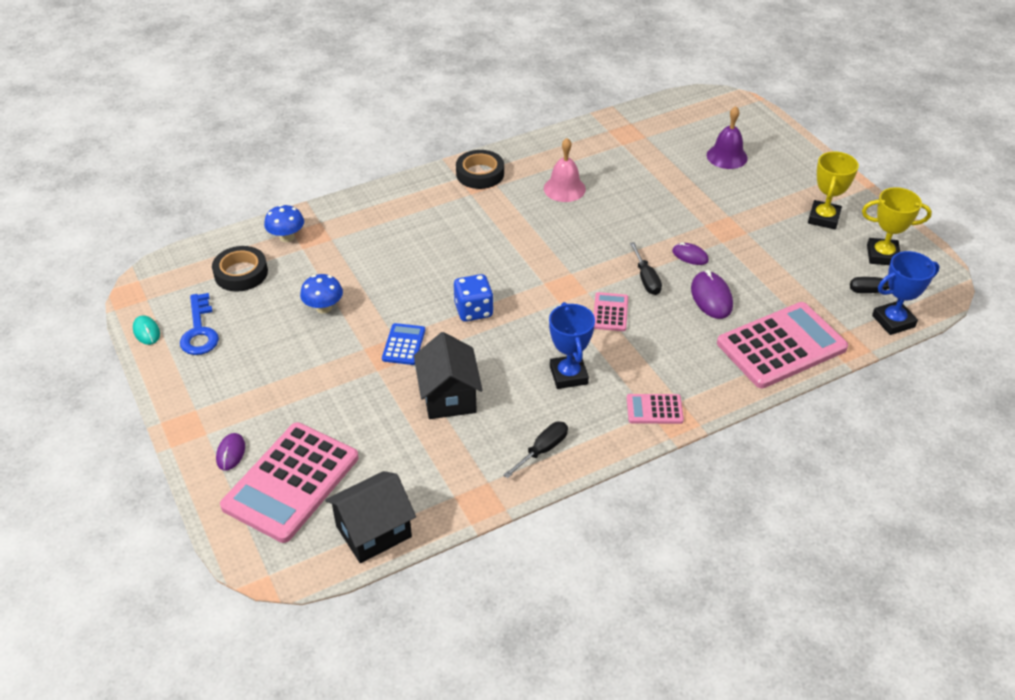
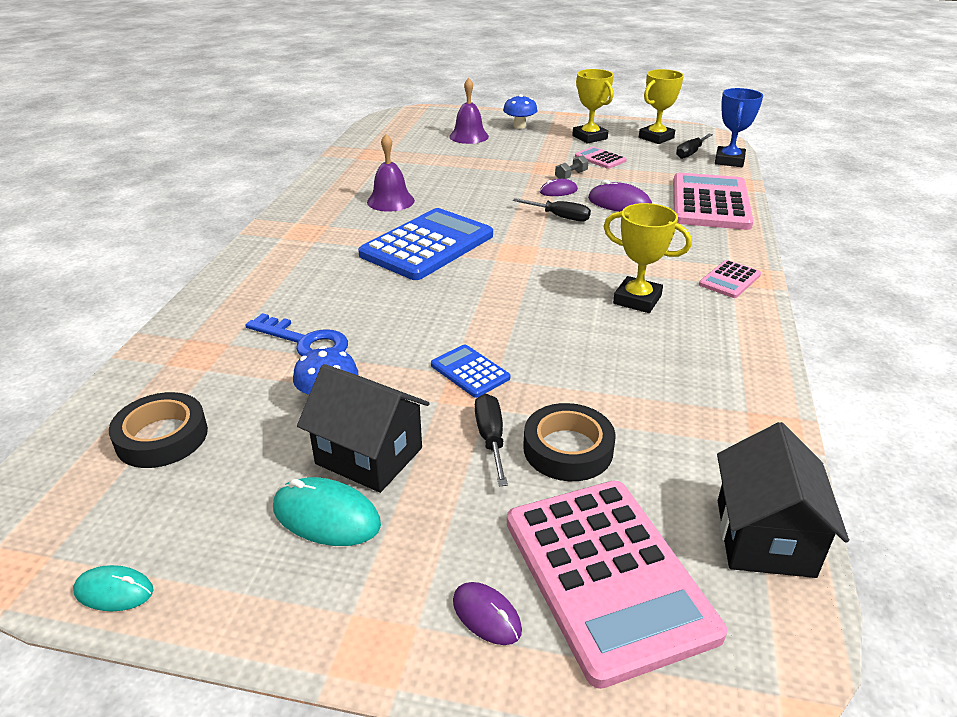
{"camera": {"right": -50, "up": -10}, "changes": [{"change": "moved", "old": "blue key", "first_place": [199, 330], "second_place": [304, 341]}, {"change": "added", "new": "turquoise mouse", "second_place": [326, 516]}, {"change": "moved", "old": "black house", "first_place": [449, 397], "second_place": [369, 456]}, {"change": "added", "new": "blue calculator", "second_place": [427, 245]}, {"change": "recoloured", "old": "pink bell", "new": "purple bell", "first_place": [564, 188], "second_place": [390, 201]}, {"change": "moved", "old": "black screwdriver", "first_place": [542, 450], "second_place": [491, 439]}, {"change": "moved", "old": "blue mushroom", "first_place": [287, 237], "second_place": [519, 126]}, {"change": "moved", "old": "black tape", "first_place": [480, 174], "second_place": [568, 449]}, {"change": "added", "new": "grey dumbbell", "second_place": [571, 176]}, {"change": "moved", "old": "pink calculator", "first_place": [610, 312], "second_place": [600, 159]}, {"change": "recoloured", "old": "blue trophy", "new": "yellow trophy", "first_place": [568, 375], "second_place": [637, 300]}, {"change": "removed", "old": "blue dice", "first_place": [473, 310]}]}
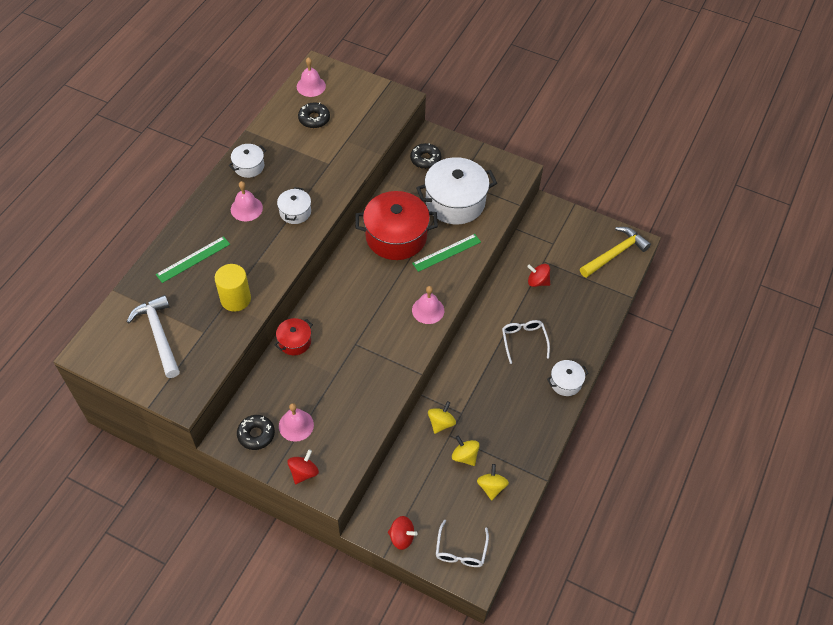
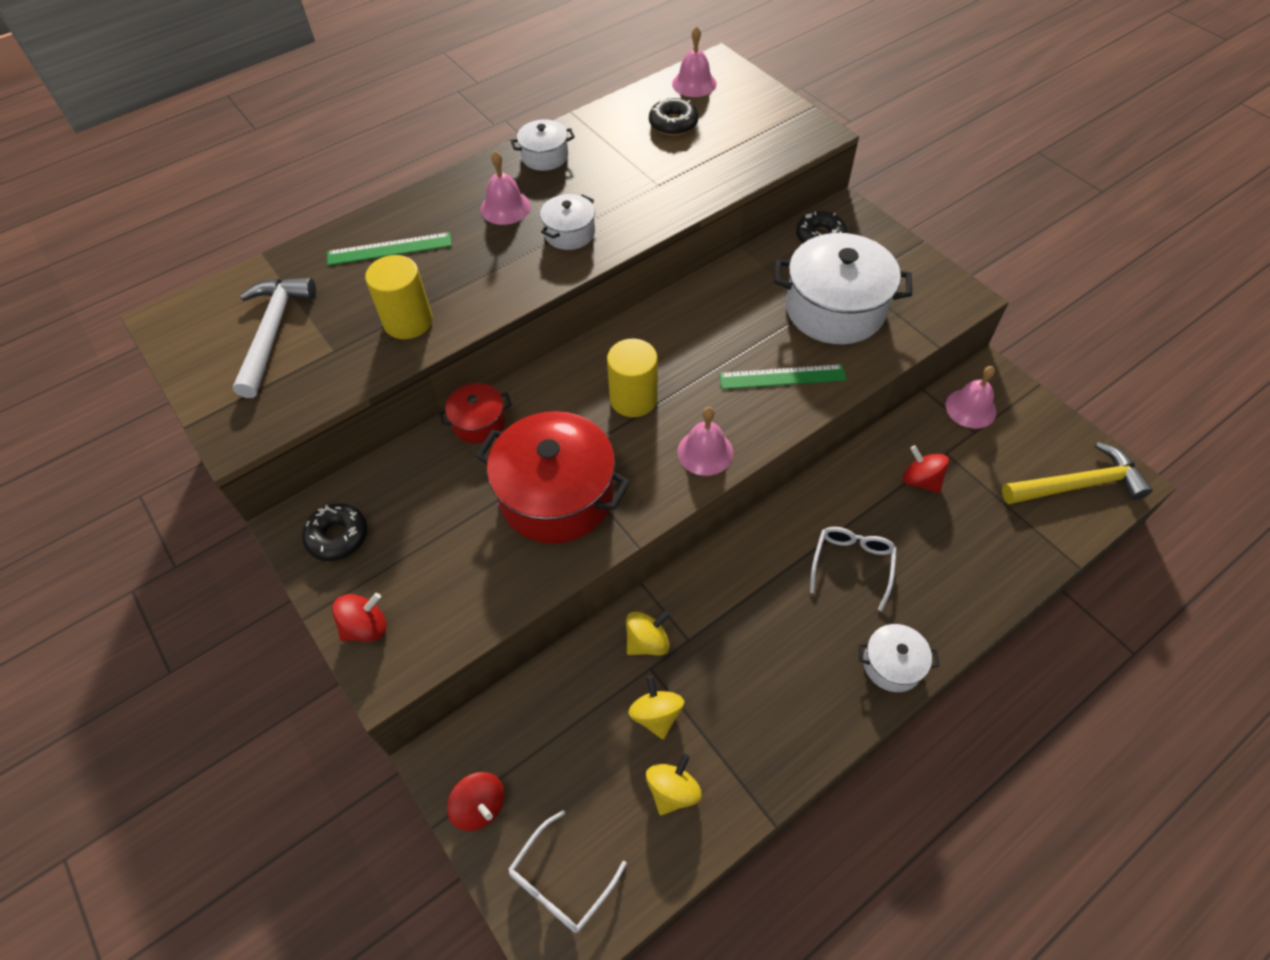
{"camera": {"right": 30, "up": 0}, "changes": [{"change": "moved", "old": "red pot", "first_place": [396, 236], "second_place": [556, 495]}, {"change": "added", "new": "yellow cylinder", "second_place": [633, 399]}, {"change": "moved", "old": "pink bell", "first_place": [296, 425], "second_place": [970, 408]}]}
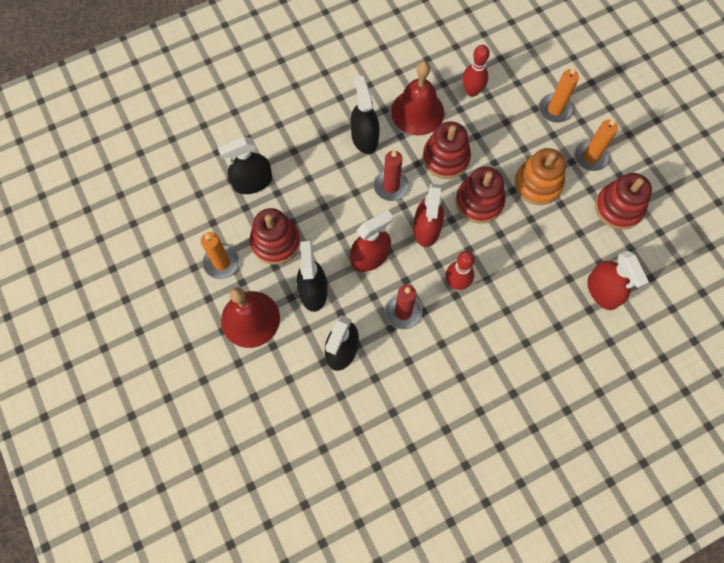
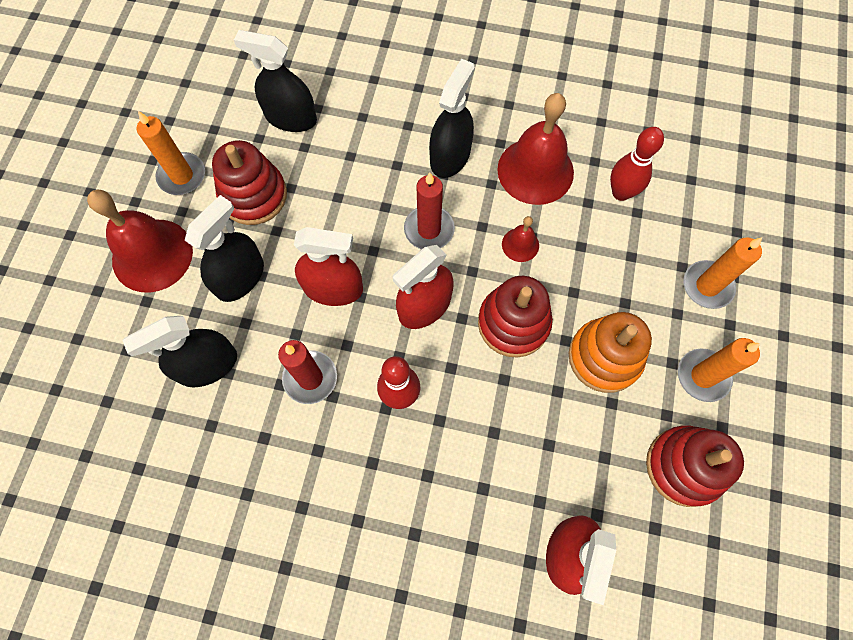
{"camera": {"right": 40, "up": 0}, "changes": [{"change": "replaced", "old": "red stacking toy", "new": "red bell", "first_place": [446, 158], "second_place": [520, 244]}]}
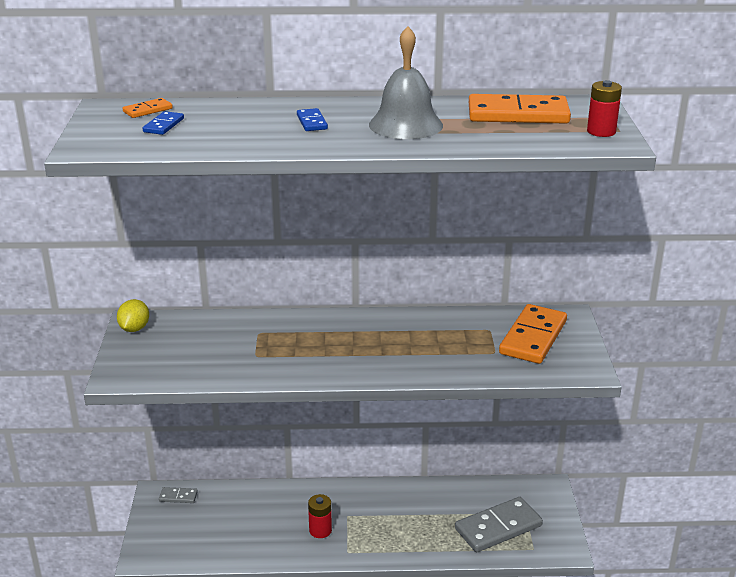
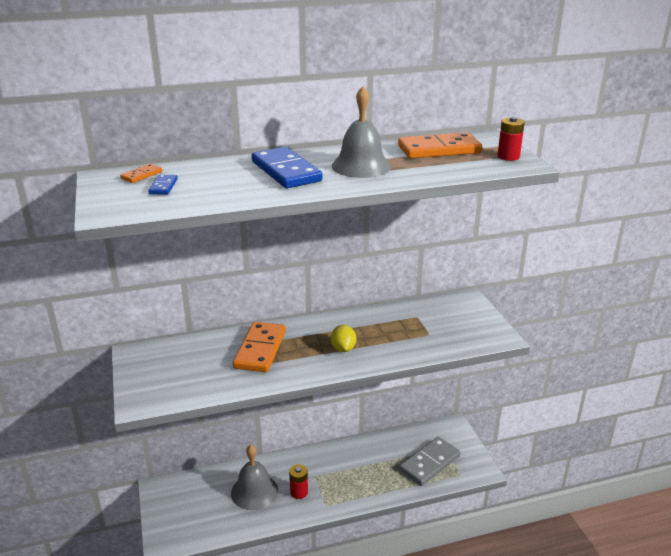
{"camera": {"right": -15, "up": 0}, "changes": [{"change": "added", "new": "grey bell", "second_place": [254, 491]}, {"change": "moved", "old": "orange domino", "first_place": [533, 337], "second_place": [260, 349]}, {"change": "resized", "old": "blue domino", "first_place": [311, 122], "second_place": [285, 171], "factor": 2.17}, {"change": "moved", "old": "yellow lemon", "first_place": [134, 328], "second_place": [343, 348]}, {"change": "removed", "old": "grey domino", "first_place": [178, 497]}]}
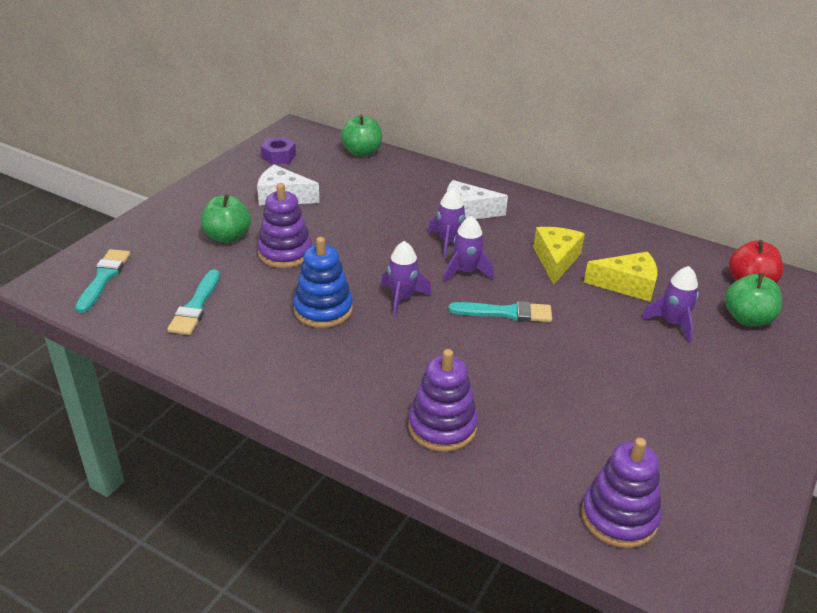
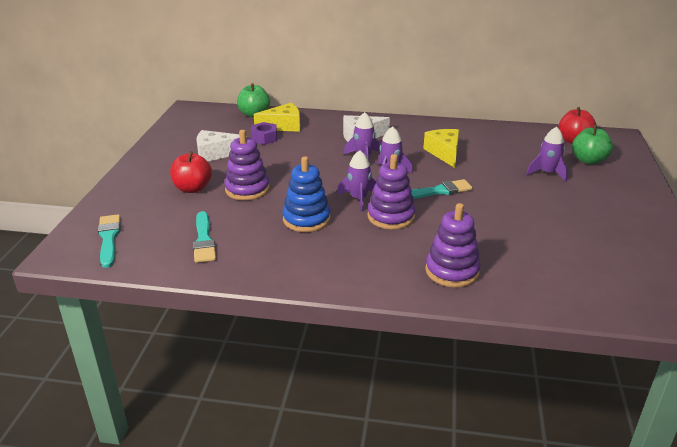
{"camera": {"right": -20, "up": -5}, "changes": [{"change": "recoloured", "old": "green apple", "new": "red apple", "first_place": [228, 237], "second_place": [192, 188]}, {"change": "moved", "old": "purple nut", "first_place": [278, 156], "second_place": [264, 138]}, {"change": "moved", "old": "yellow cheese", "first_place": [627, 285], "second_place": [283, 126]}, {"change": "moved", "old": "purple stacking toy", "first_place": [619, 517], "second_place": [391, 217]}]}
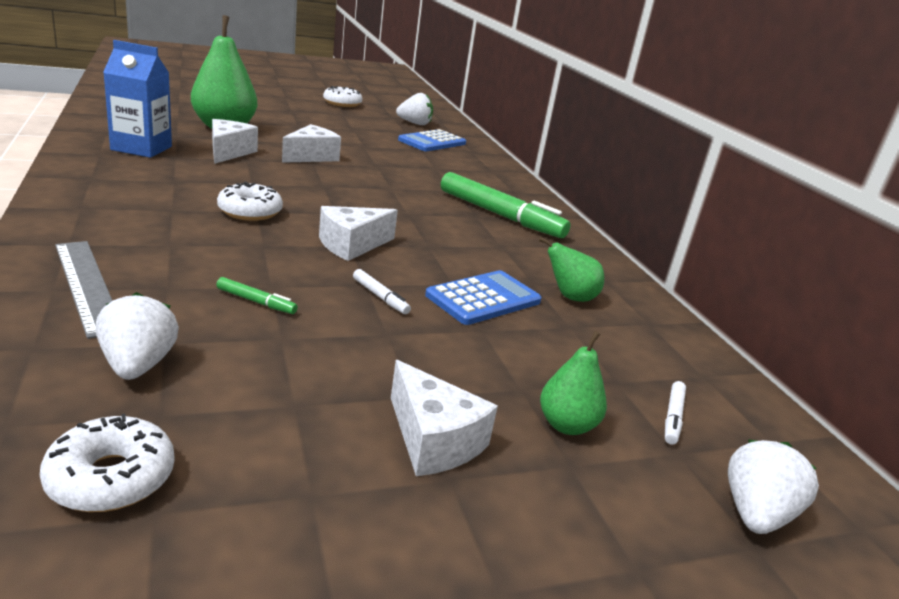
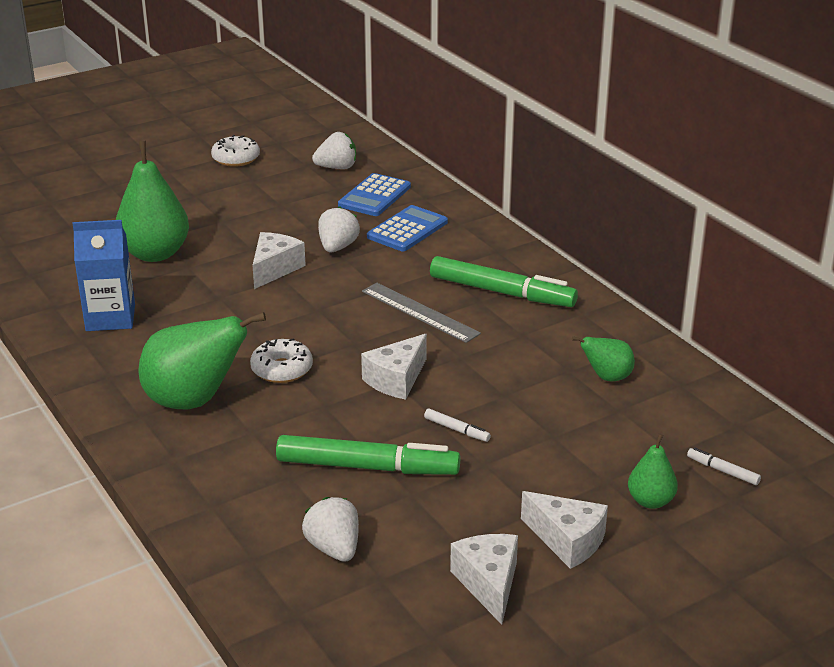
{"camera": {"right": -10, "up": 5}, "changes": [{"change": "added", "new": "green pear", "second_place": [194, 401]}, {"change": "resized", "old": "green marker", "first_place": [256, 302], "second_place": [367, 467], "factor": 2.39}, {"change": "moved", "old": "white strawberry", "first_place": [755, 514], "second_place": [337, 247]}, {"change": "moved", "old": "grey ruler", "first_place": [87, 285], "second_place": [420, 312]}, {"change": "moved", "old": "blue calculator", "first_place": [483, 299], "second_place": [407, 230]}, {"change": "moved", "old": "white cheese", "first_place": [229, 152], "second_place": [489, 583]}, {"change": "turned", "old": "white marker", "first_place": [673, 417], "second_place": [722, 471], "degrees": 120}, {"change": "removed", "old": "white donut", "first_place": [111, 478]}]}
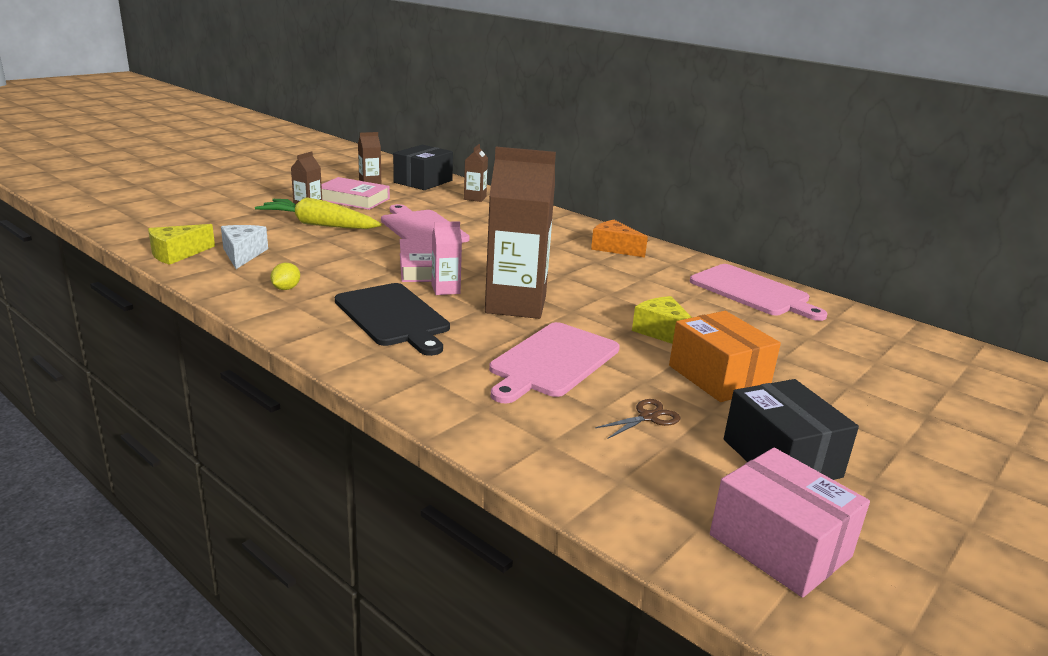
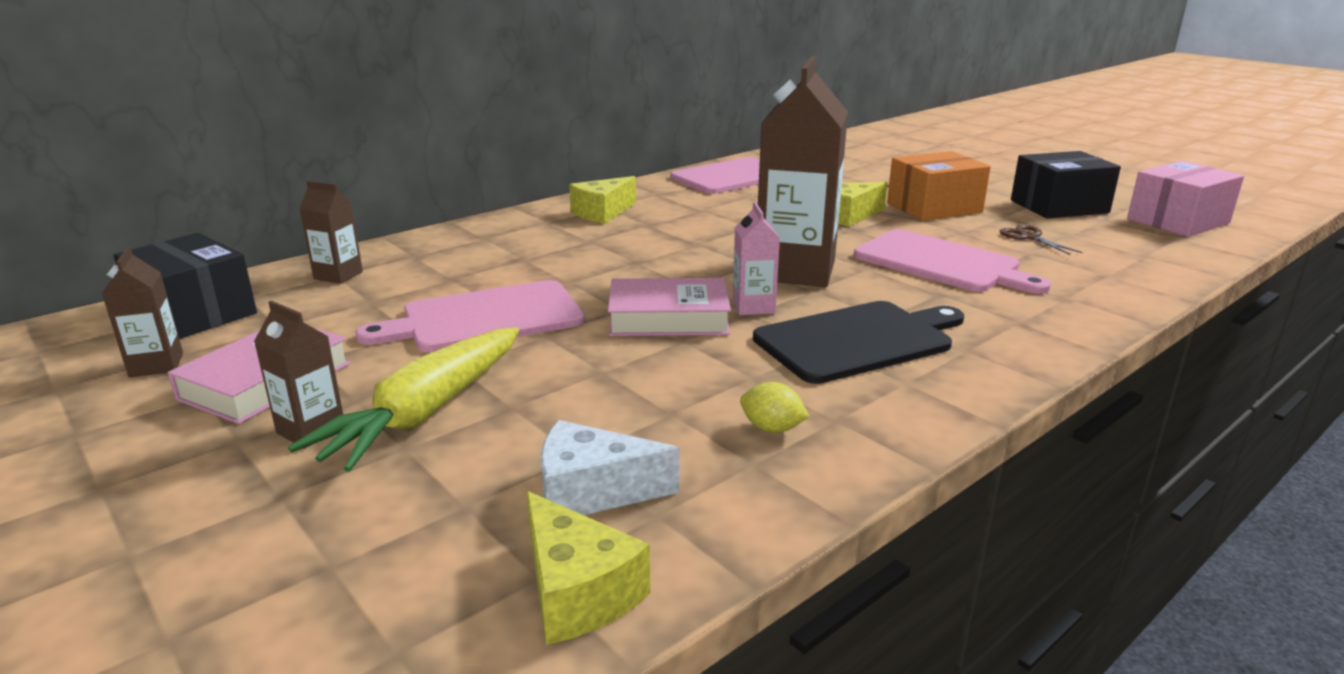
{"camera": {"right": -80, "up": 0}, "changes": [{"change": "recoloured", "old": "orange cheese", "new": "yellow cheese", "first_place": [614, 248], "second_place": [602, 213]}]}
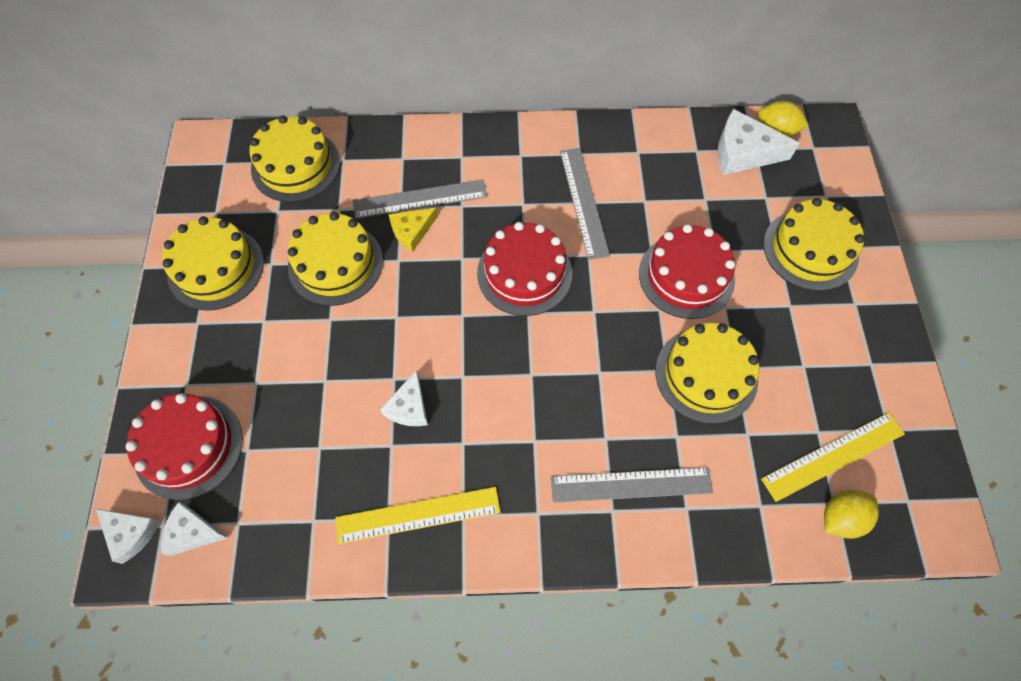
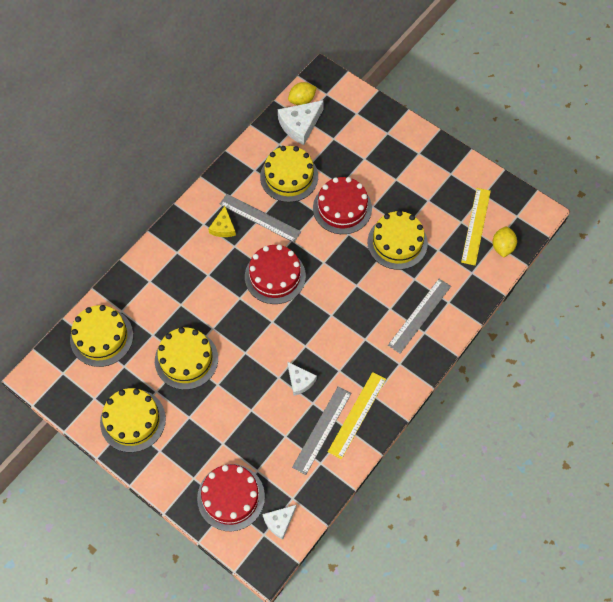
{"camera": {"right": -50, "up": 0}, "changes": [{"change": "moved", "old": "yellow cheese", "first_place": [412, 231], "second_place": [223, 227]}, {"change": "moved", "old": "yellow cake", "first_place": [810, 249], "second_place": [289, 177]}, {"change": "moved", "old": "grey ruler", "first_place": [420, 199], "second_place": [322, 430]}, {"change": "removed", "old": "white cheese", "first_place": [131, 533]}]}
